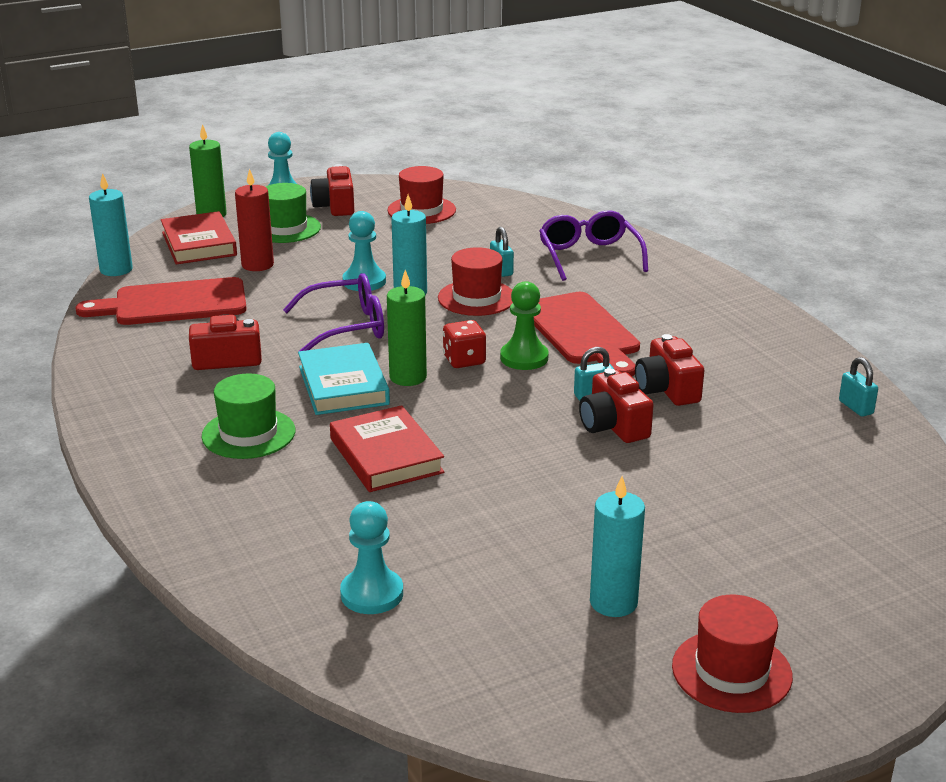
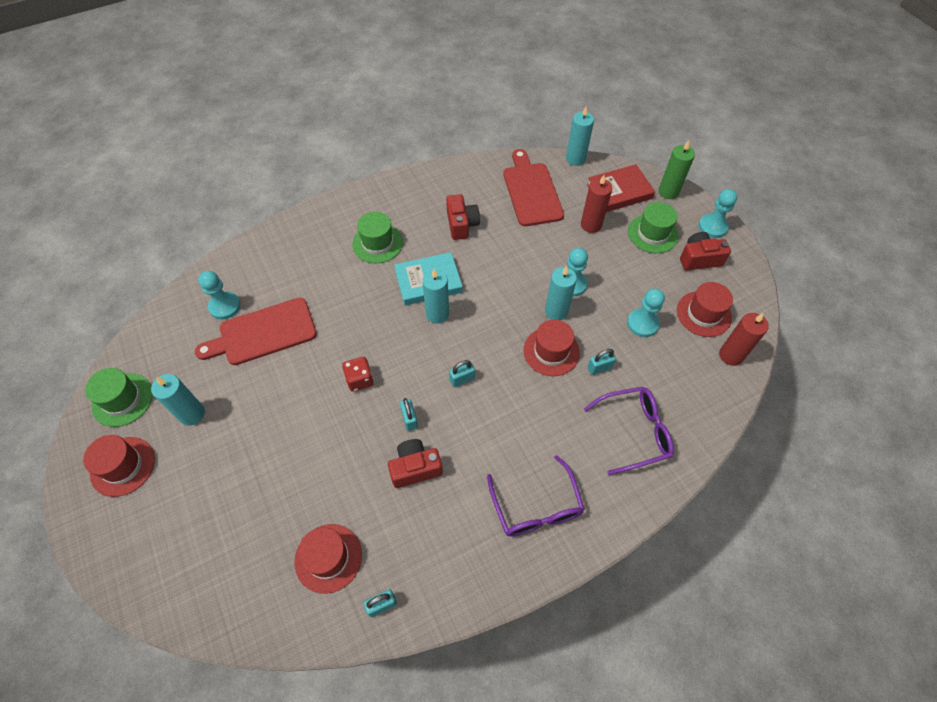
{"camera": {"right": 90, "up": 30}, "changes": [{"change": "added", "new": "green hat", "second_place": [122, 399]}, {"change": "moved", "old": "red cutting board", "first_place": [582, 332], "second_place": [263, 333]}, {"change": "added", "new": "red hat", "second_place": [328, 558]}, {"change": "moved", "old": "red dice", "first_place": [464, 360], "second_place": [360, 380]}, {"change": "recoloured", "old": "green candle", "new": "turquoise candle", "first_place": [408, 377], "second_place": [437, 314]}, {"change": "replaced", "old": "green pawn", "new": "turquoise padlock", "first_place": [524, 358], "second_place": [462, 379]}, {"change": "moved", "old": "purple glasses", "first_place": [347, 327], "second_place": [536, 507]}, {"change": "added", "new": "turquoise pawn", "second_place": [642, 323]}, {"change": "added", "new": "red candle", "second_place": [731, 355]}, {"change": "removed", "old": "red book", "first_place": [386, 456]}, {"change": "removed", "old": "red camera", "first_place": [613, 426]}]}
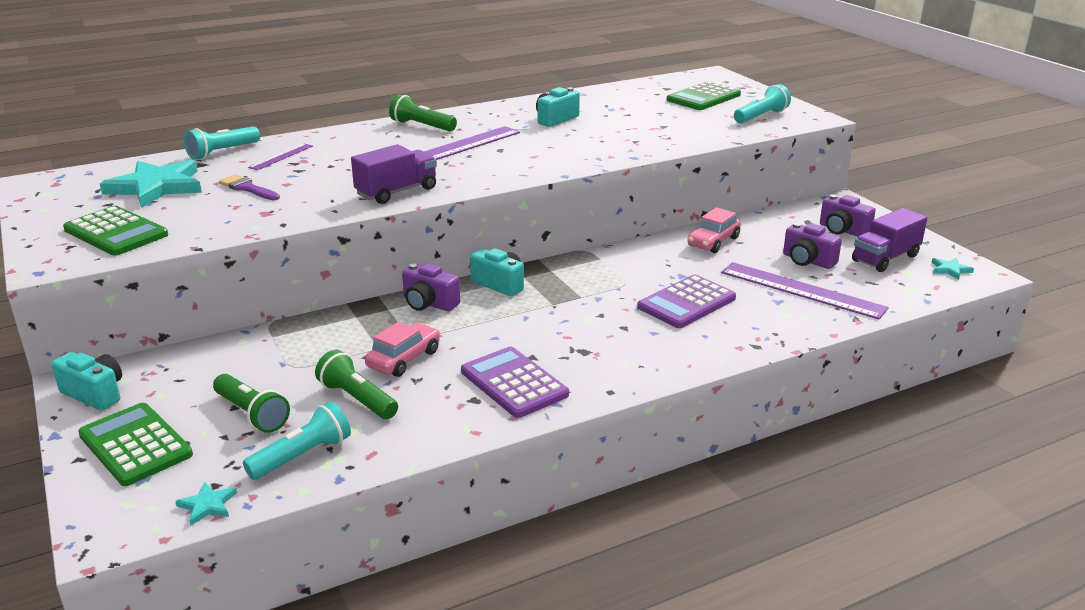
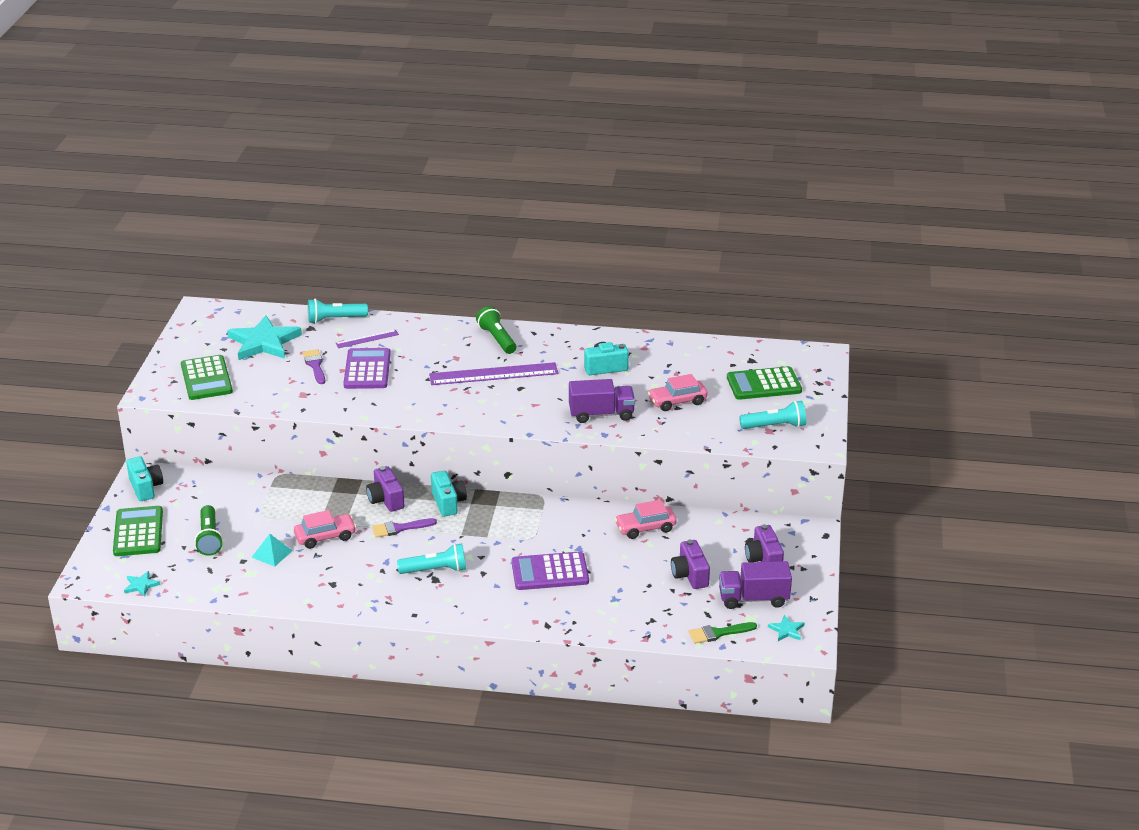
{"camera": {"right": 35, "up": 5}, "changes": [{"change": "replaced", "old": "green flashlight", "new": "turquoise pyramid", "first_place": [357, 399], "second_place": [272, 554]}, {"change": "moved", "old": "purple calculator", "first_place": [514, 383], "second_place": [367, 369]}, {"change": "added", "new": "purple brush", "second_place": [399, 528]}, {"change": "moved", "old": "turquoise flashlight", "first_place": [303, 456], "second_place": [435, 570]}, {"change": "moved", "old": "purple truck", "first_place": [396, 192], "second_place": [601, 414]}, {"change": "added", "new": "pink car", "second_place": [677, 401]}, {"change": "added", "new": "green brush", "second_place": [718, 633]}, {"change": "removed", "old": "purple ruler", "first_place": [801, 290]}]}
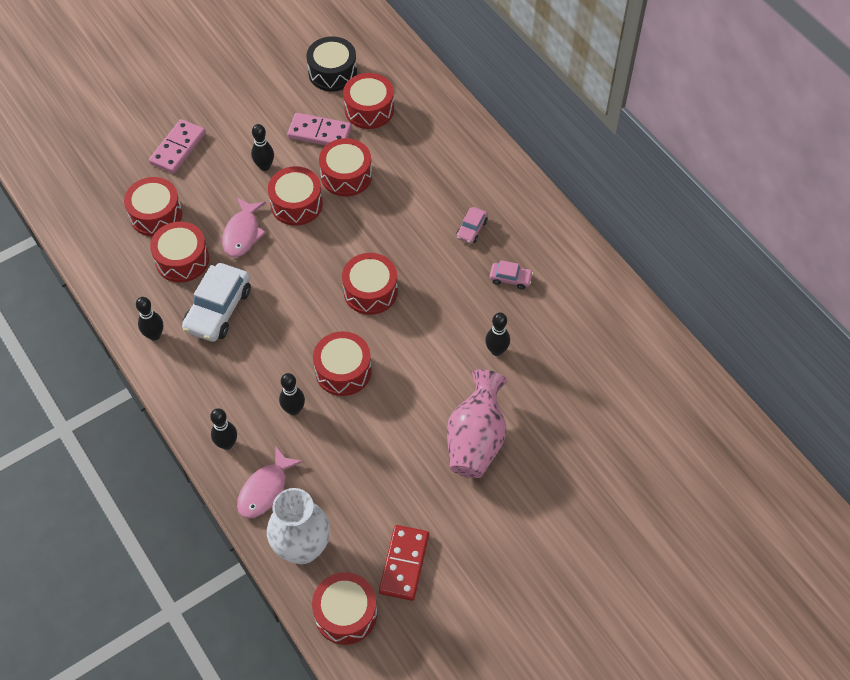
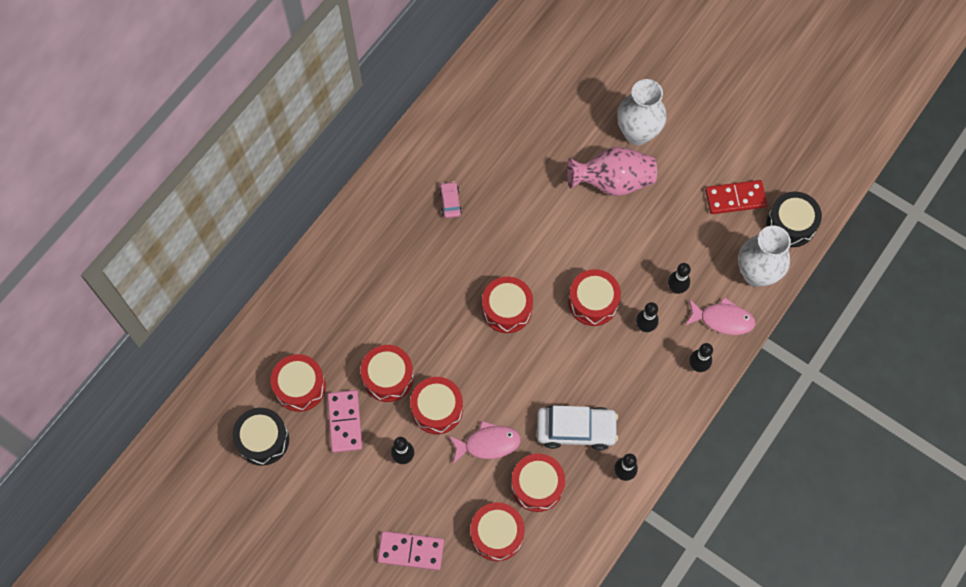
{"camera": {"right": -110, "up": 10}, "changes": [{"change": "added", "new": "white vase", "second_place": [637, 133]}, {"change": "moved", "old": "black bowling pin", "first_place": [496, 350], "second_place": [676, 288]}, {"change": "recoloured", "old": "red drum", "new": "black drum", "first_place": [346, 613], "second_place": [791, 224]}, {"change": "removed", "old": "pink car", "first_place": [471, 229]}]}
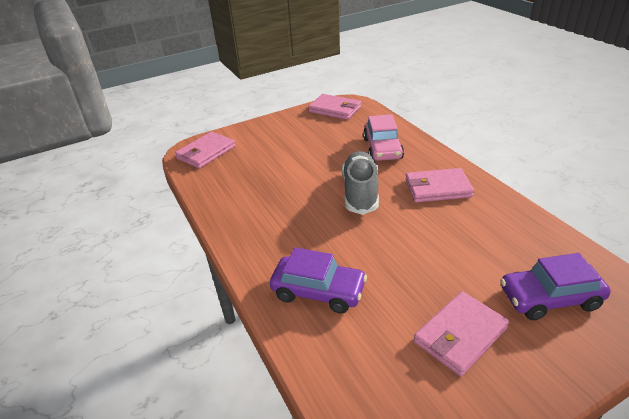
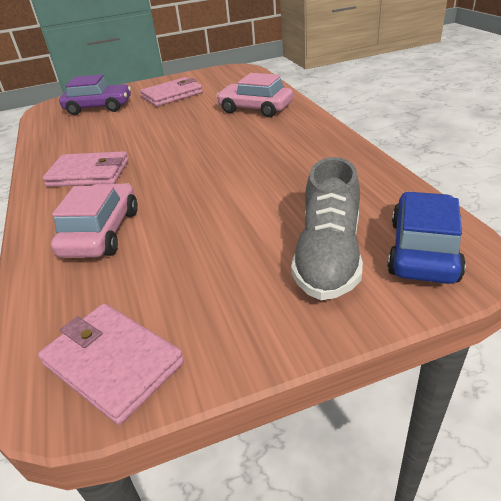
{"camera": {"right": -170, "up": 0}, "changes": [{"change": "recoloured", "old": "purple car", "new": "pink car", "first_place": [318, 291], "second_place": [255, 109]}, {"change": "moved", "old": "grey shoe", "first_place": [360, 192], "second_place": [328, 256]}, {"change": "replaced", "old": "pink wallet", "new": "blue car", "first_place": [206, 152], "second_place": [423, 250]}]}
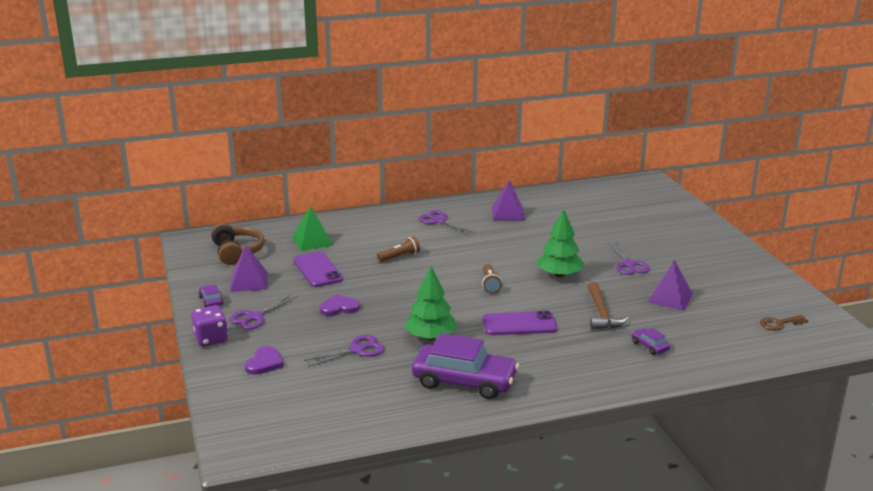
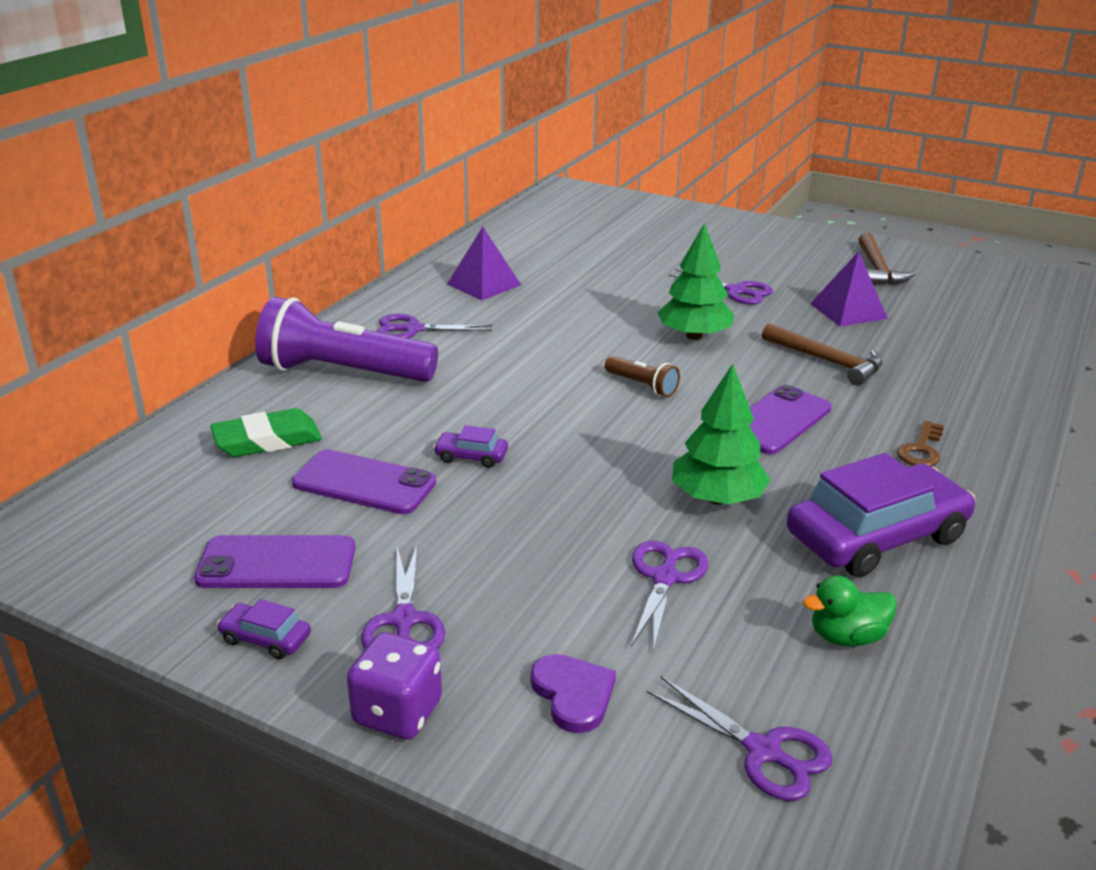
{"camera": {"right": -45, "up": 5}, "changes": [{"change": "replaced", "old": "purple pyramid", "new": "purple phone", "first_place": [249, 281], "second_place": [277, 563]}, {"change": "replaced", "old": "green pyramid", "new": "green eraser", "first_place": [312, 241], "second_place": [267, 440]}, {"change": "added", "new": "purple flashlight", "second_place": [342, 373]}, {"change": "moved", "old": "purple car", "first_place": [649, 346], "second_place": [471, 456]}, {"change": "added", "new": "purple scissors", "second_place": [763, 751]}, {"change": "added", "new": "green duck", "second_place": [846, 637]}, {"change": "added", "new": "brown hammer", "second_place": [877, 269]}, {"change": "moved", "old": "brown key", "first_place": [779, 323], "second_place": [921, 449]}, {"change": "removed", "old": "brown headphones", "first_place": [237, 252]}, {"change": "removed", "old": "purple heart", "first_place": [339, 308]}, {"change": "removed", "old": "brown flashlight", "first_place": [400, 257]}]}
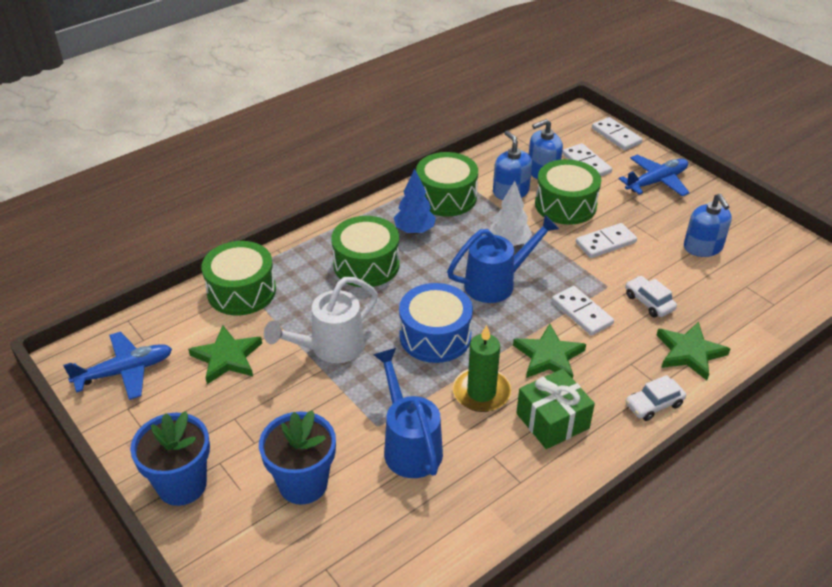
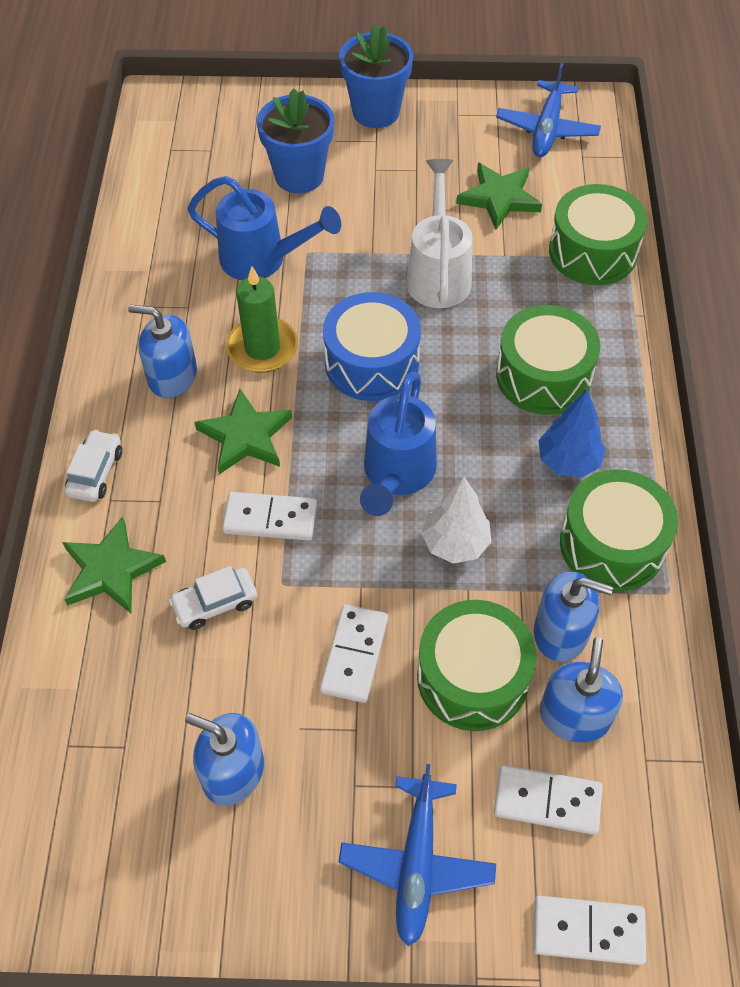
{"camera": {"right": 130, "up": 15}, "changes": [{"change": "replaced", "old": "green gift", "new": "blue soap dispenser", "first_place": [552, 421], "second_place": [172, 376]}, {"change": "turned", "old": "white car", "first_place": [649, 302], "second_place": [215, 603], "degrees": 150}]}
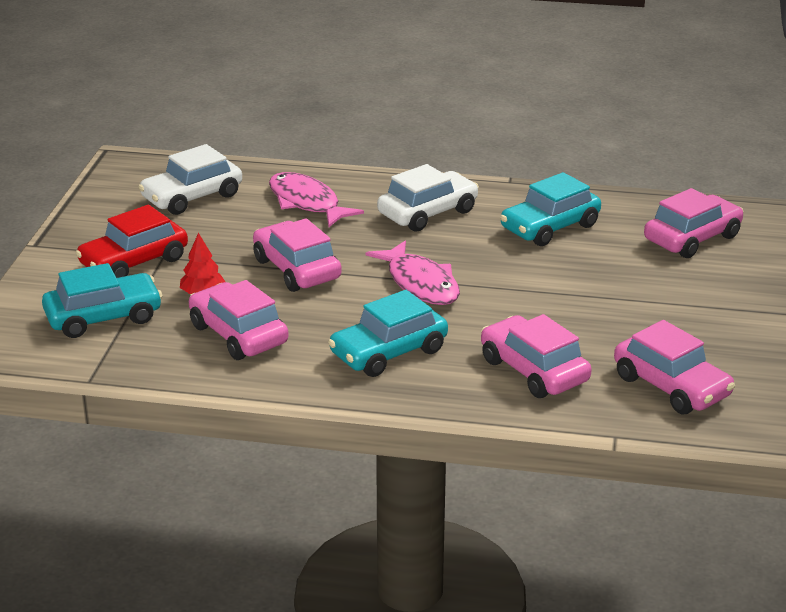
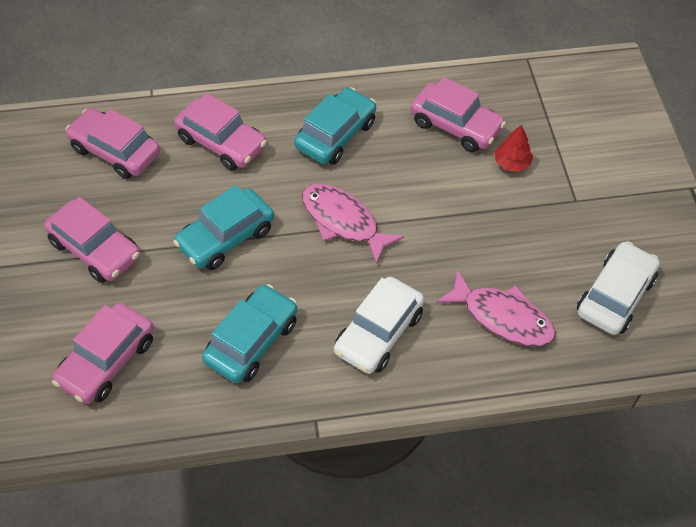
{"camera": {"right": 160, "up": 25}, "changes": [{"change": "moved", "old": "pink car", "first_place": [296, 269], "second_place": [95, 249]}, {"change": "moved", "old": "turquoise car", "first_place": [103, 317], "second_place": [226, 237]}, {"change": "removed", "old": "red car", "first_place": [134, 262]}]}
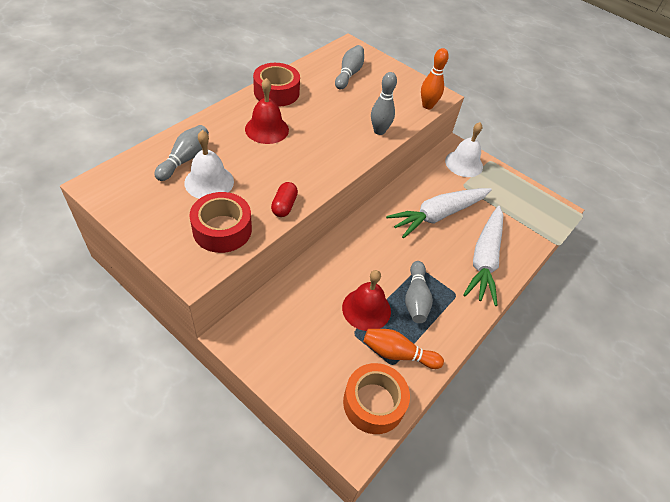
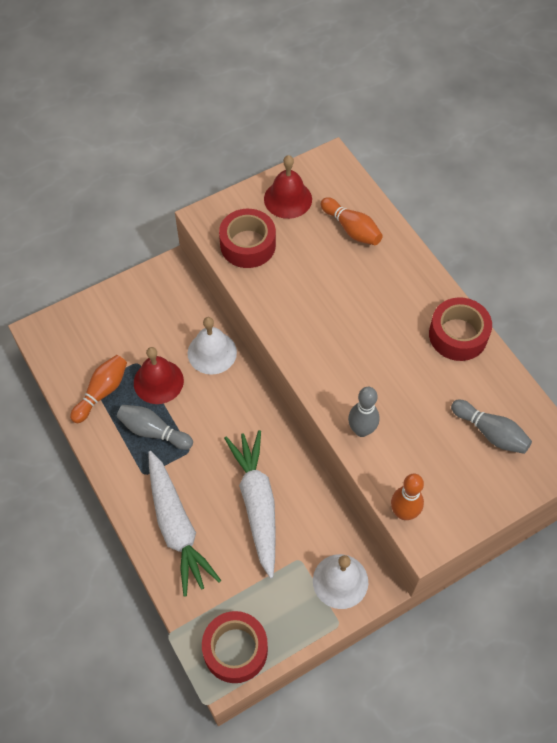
{"camera": {"right": 115, "up": 10}, "changes": [{"change": "turned", "old": "white carrot", "first_place": [484, 259], "second_place": [177, 527], "degrees": -150}, {"change": "moved", "old": "white bell", "first_place": [209, 182], "second_place": [212, 352]}, {"change": "added", "new": "red tape", "second_place": [235, 650]}, {"change": "moved", "old": "red bell", "first_place": [267, 129], "second_place": [288, 199]}, {"change": "recoloured", "old": "grey bowling pin", "new": "orange bowling pin", "first_place": [185, 159], "second_place": [351, 229]}, {"change": "removed", "old": "red capsule", "first_place": [284, 206]}, {"change": "removed", "old": "orange tape", "first_place": [374, 403]}]}
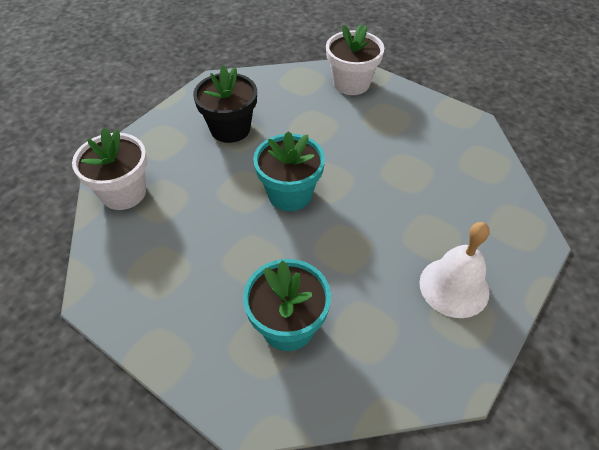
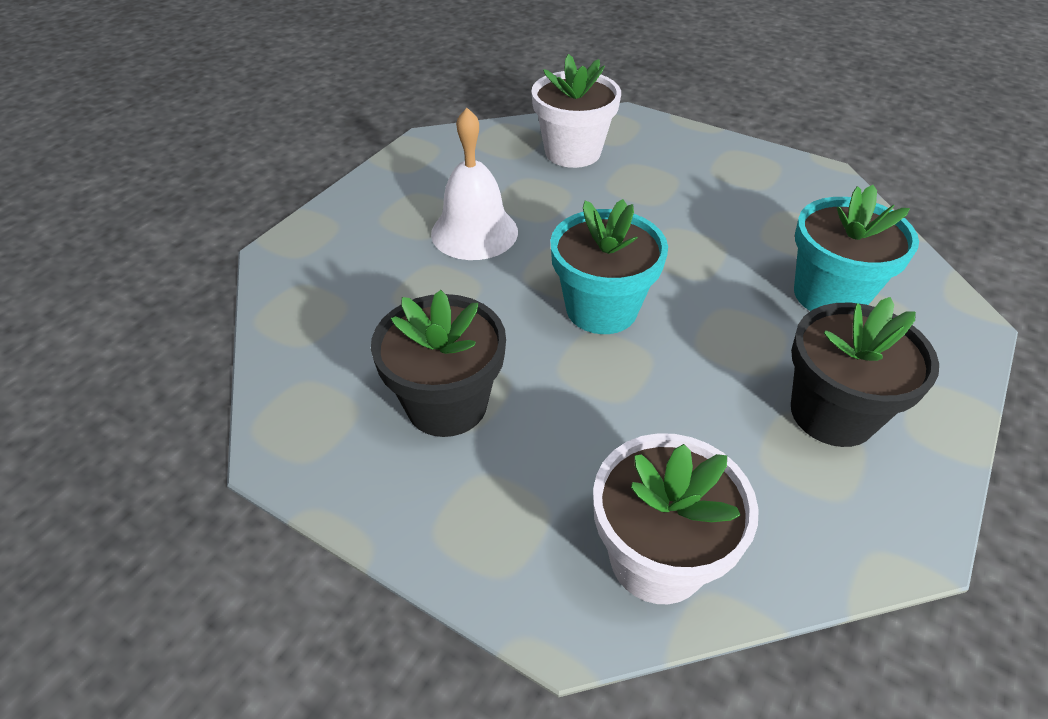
{"camera": {"right": -95, "up": -5}, "changes": [{"change": "moved", "old": "white bell", "first_place": [454, 287], "second_place": [474, 232]}, {"change": "moved", "old": "white flower pot", "first_place": [351, 83], "second_place": [572, 152]}, {"change": "added", "new": "black flower pot", "second_place": [832, 413]}]}
